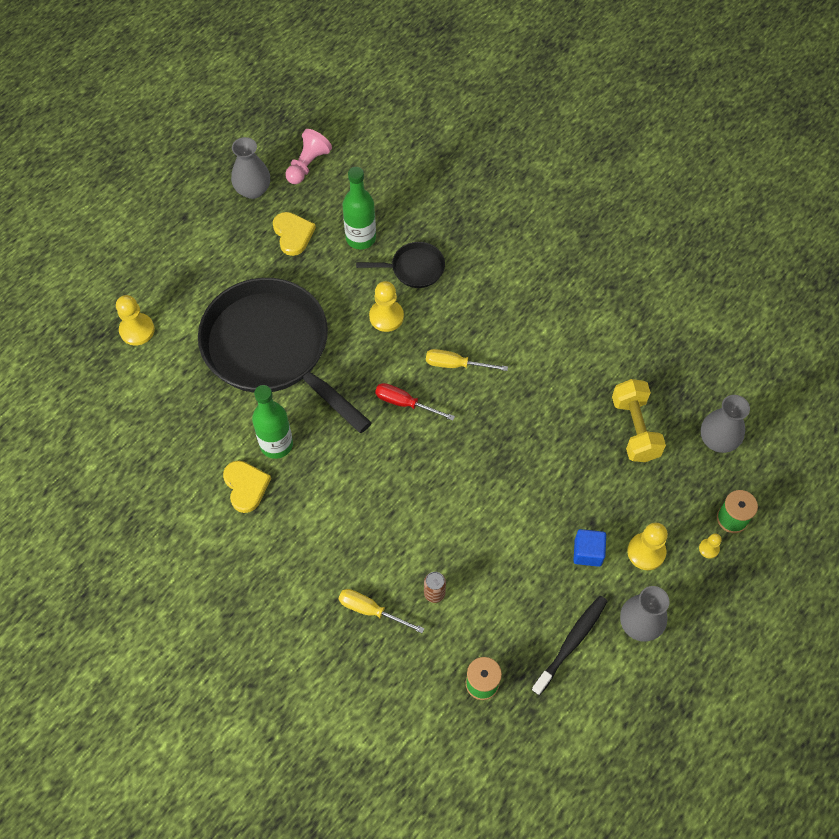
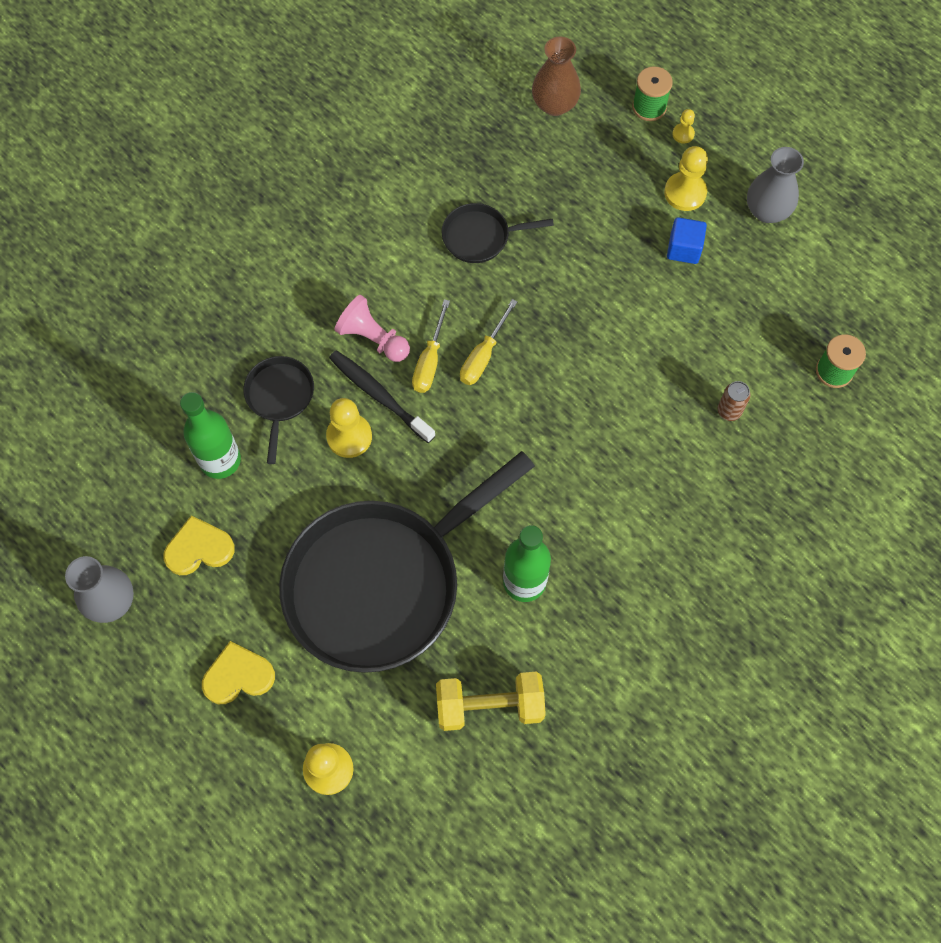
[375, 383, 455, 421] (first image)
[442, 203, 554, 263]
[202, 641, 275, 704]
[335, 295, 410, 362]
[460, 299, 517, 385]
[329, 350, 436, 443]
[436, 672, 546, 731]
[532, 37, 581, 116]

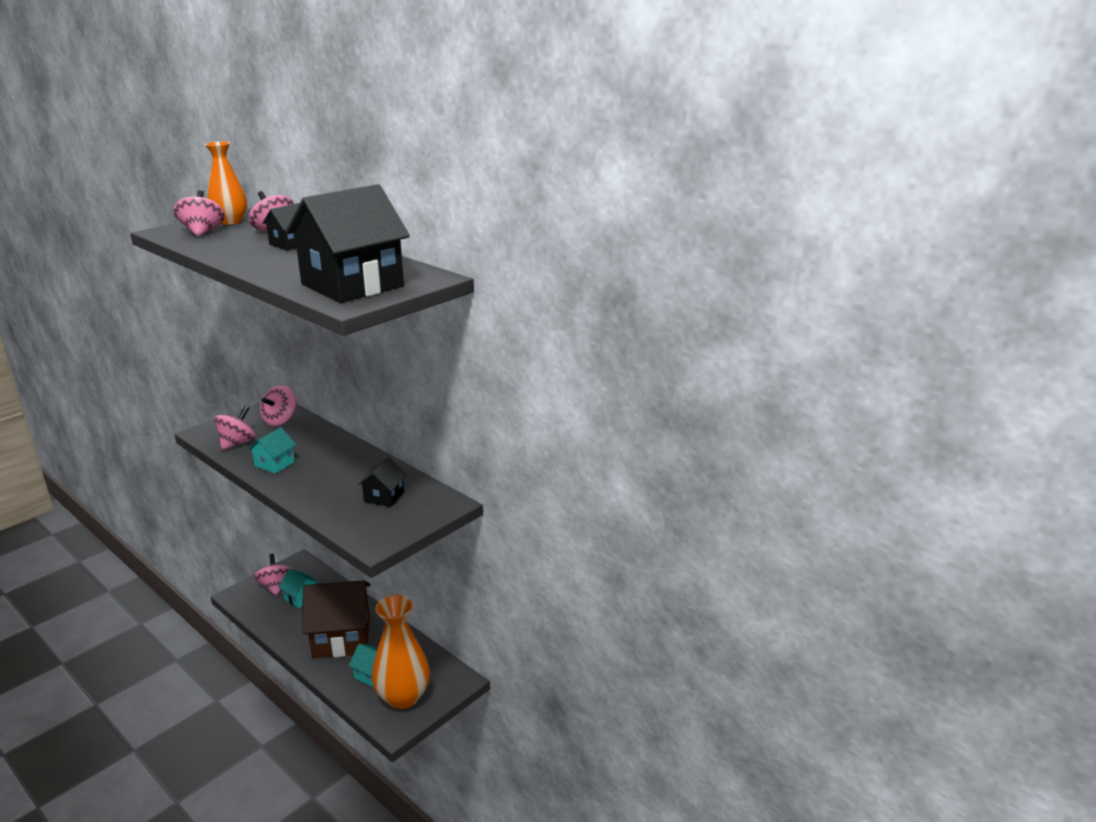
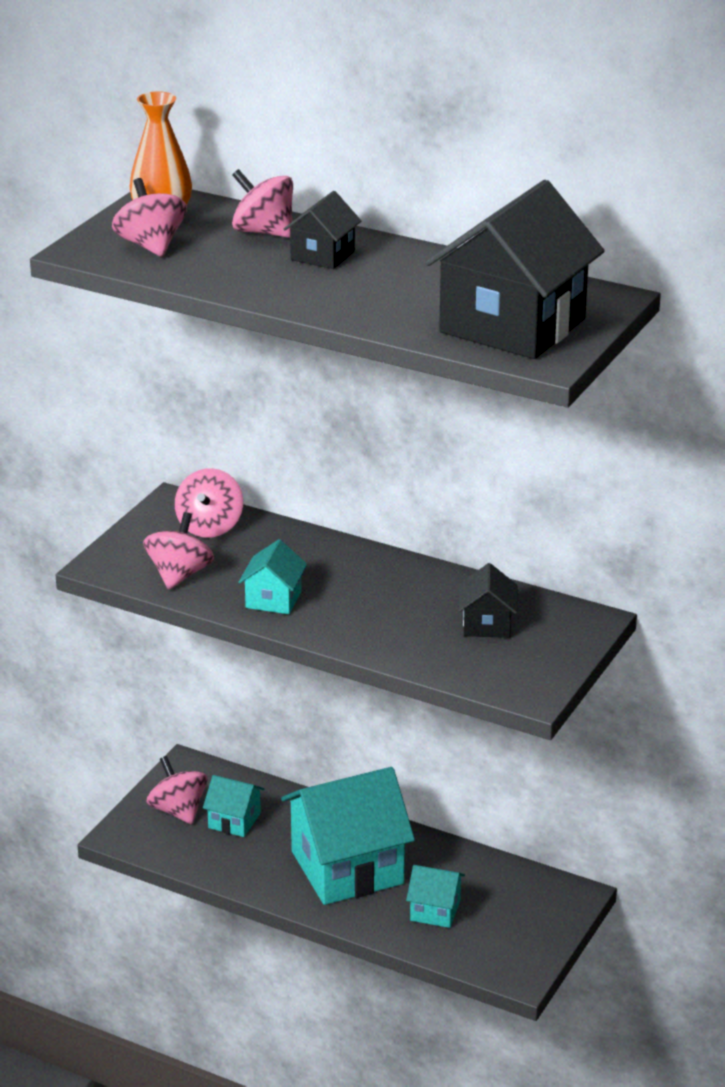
[372, 595, 430, 709] (first image)
[281, 767, 415, 905]

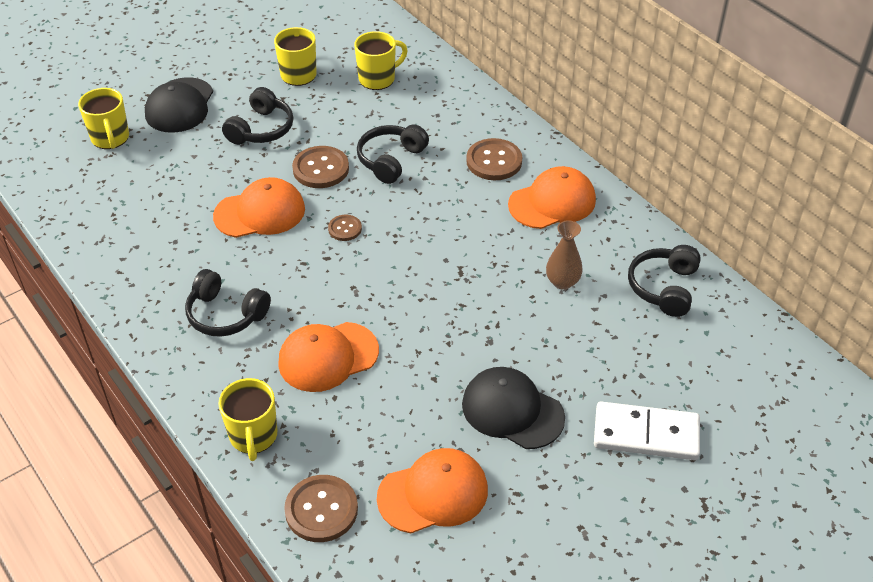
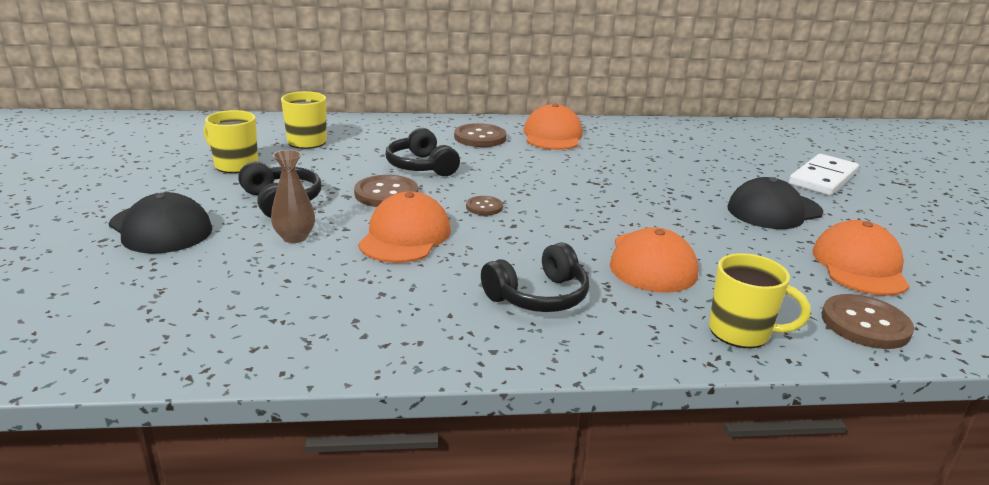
[78, 88, 129, 149] (first image)
[628, 245, 701, 317] (first image)
[271, 150, 315, 243]

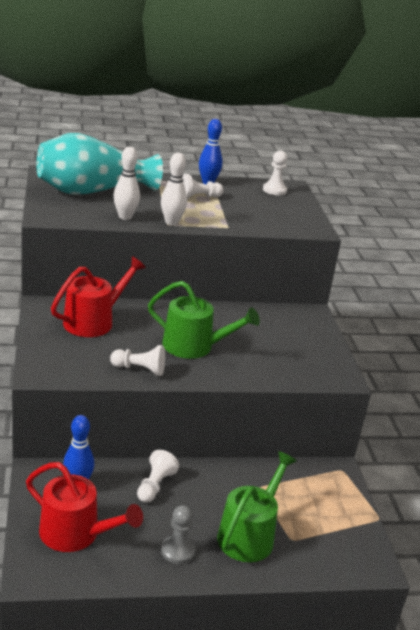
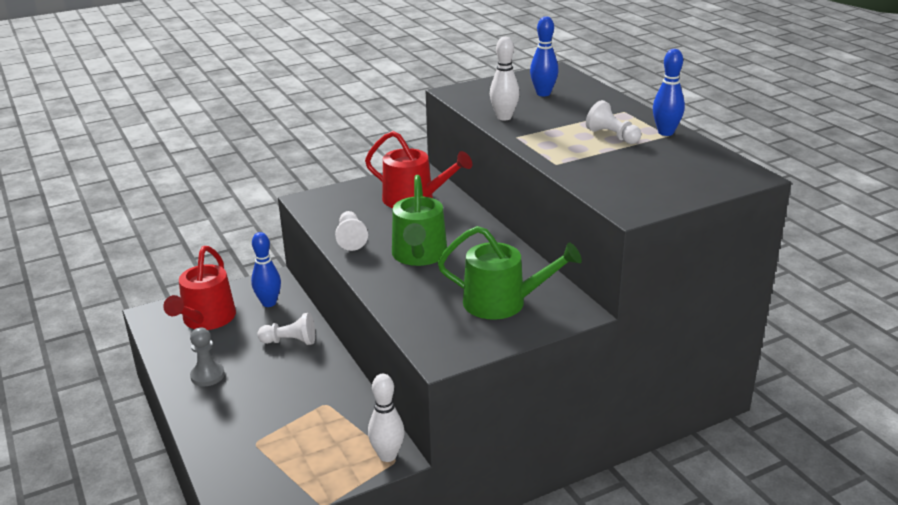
[263, 150, 287, 195] (first image)
[368, 374, 405, 462]
[438, 226, 582, 320]
[530, 16, 558, 96]

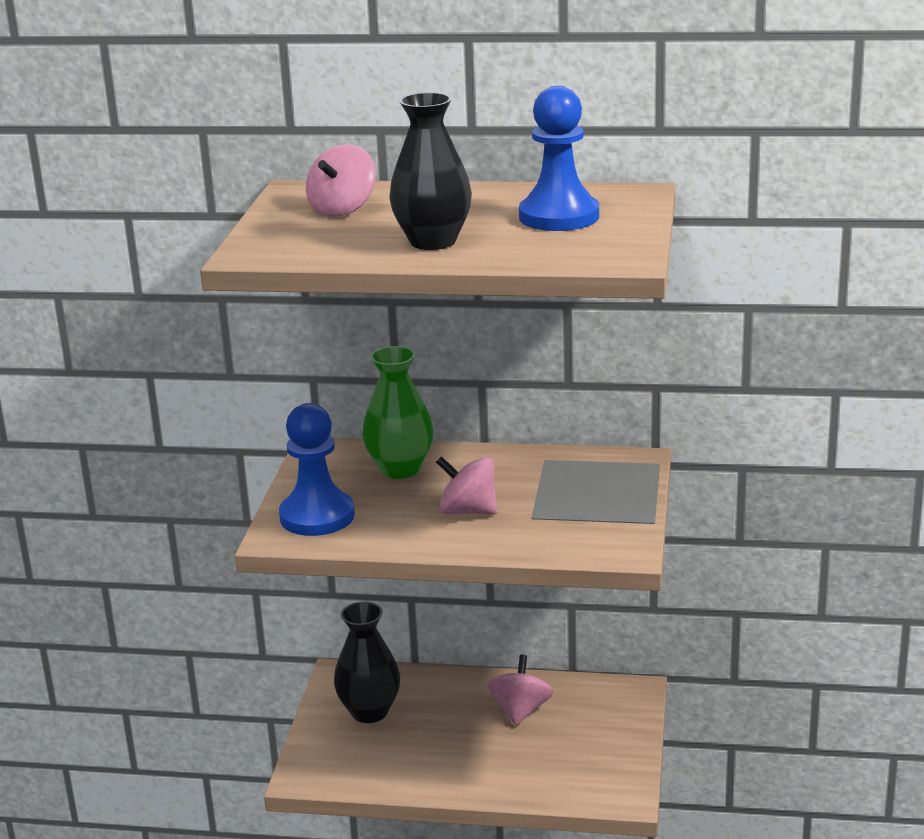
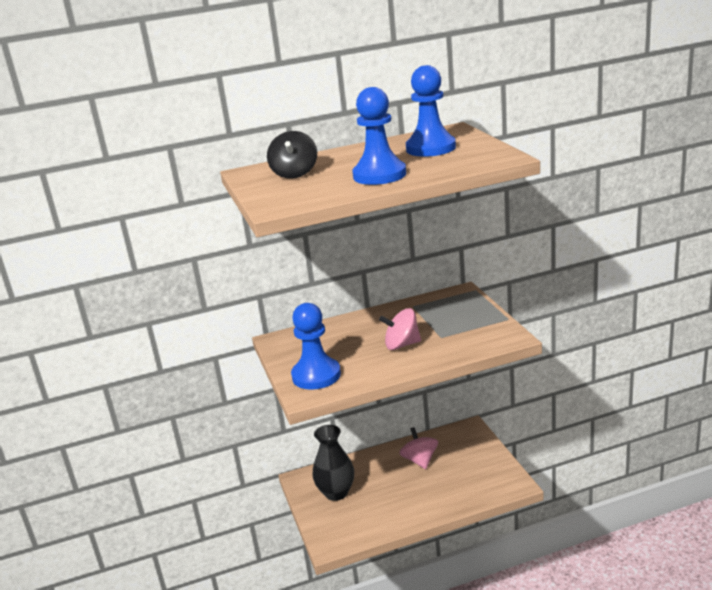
[362, 346, 433, 479] (first image)
[352, 87, 406, 185]
[267, 131, 317, 178]

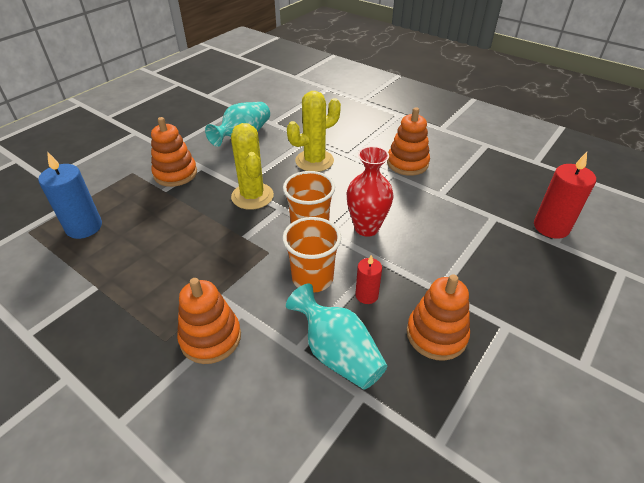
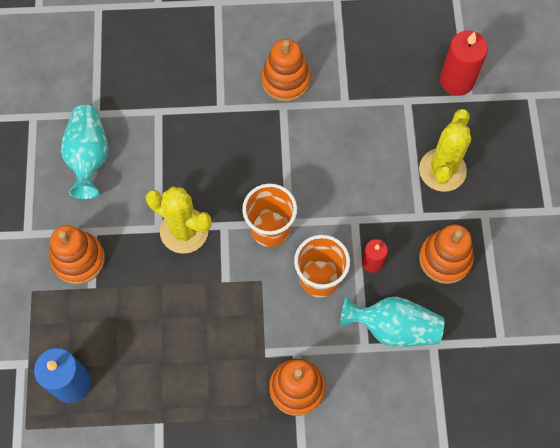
[346, 146, 394, 237] (first image)
[419, 109, 471, 192]

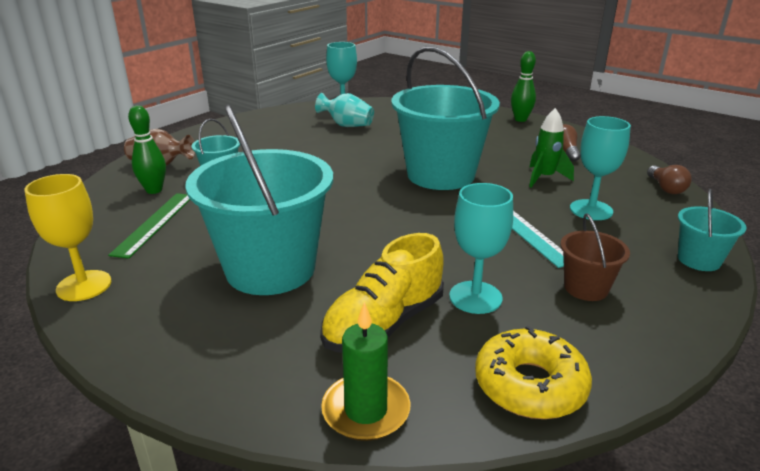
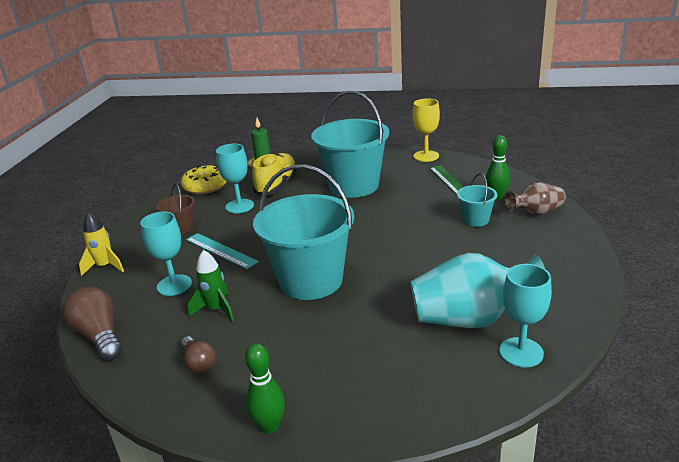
[79, 212, 124, 276]
[410, 253, 545, 328]
[63, 287, 122, 361]

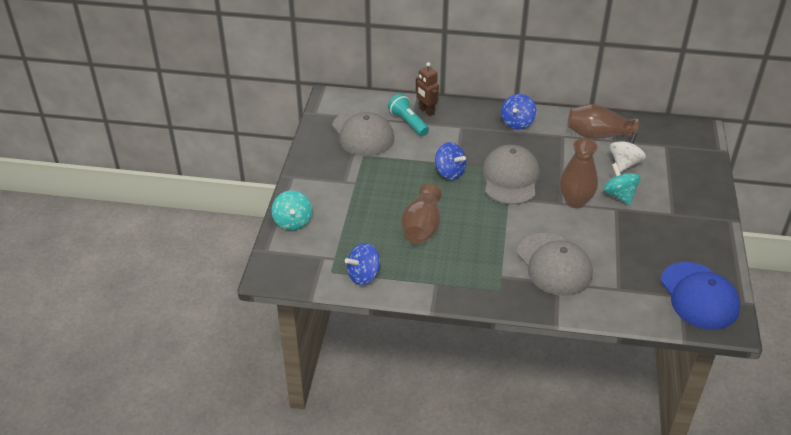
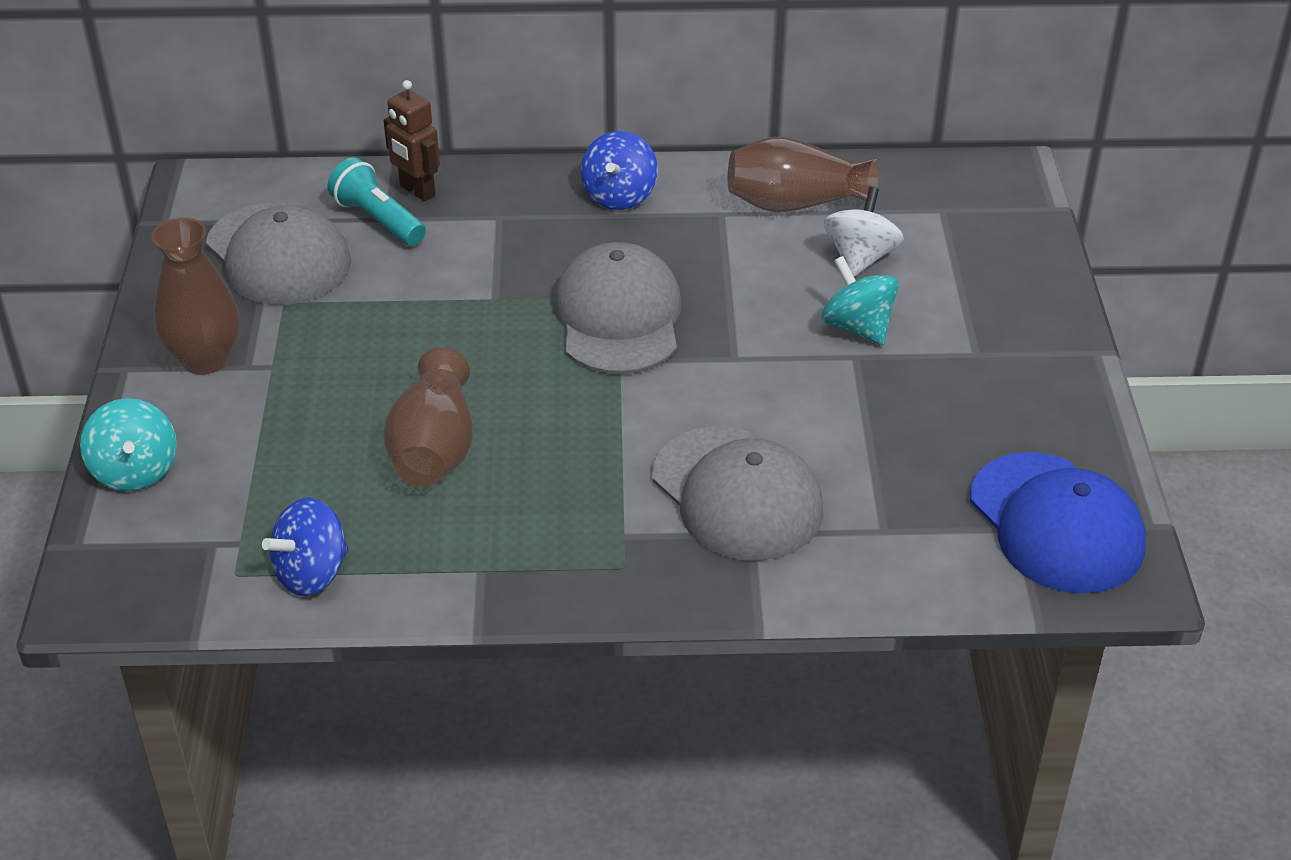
[435, 142, 466, 180] (first image)
[151, 218, 239, 375]

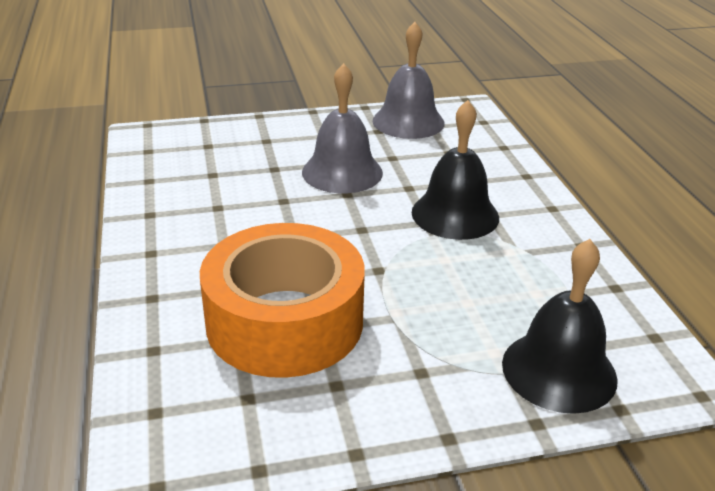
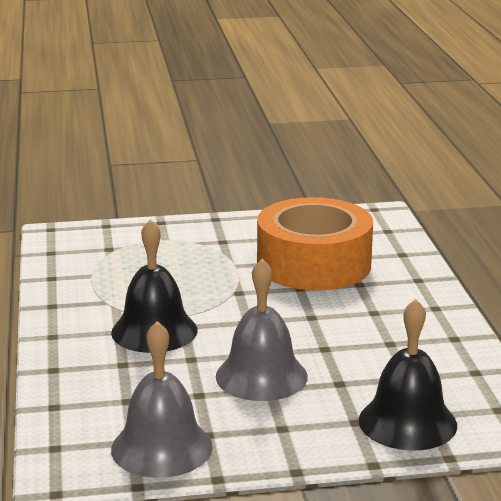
[359, 299, 457, 451]

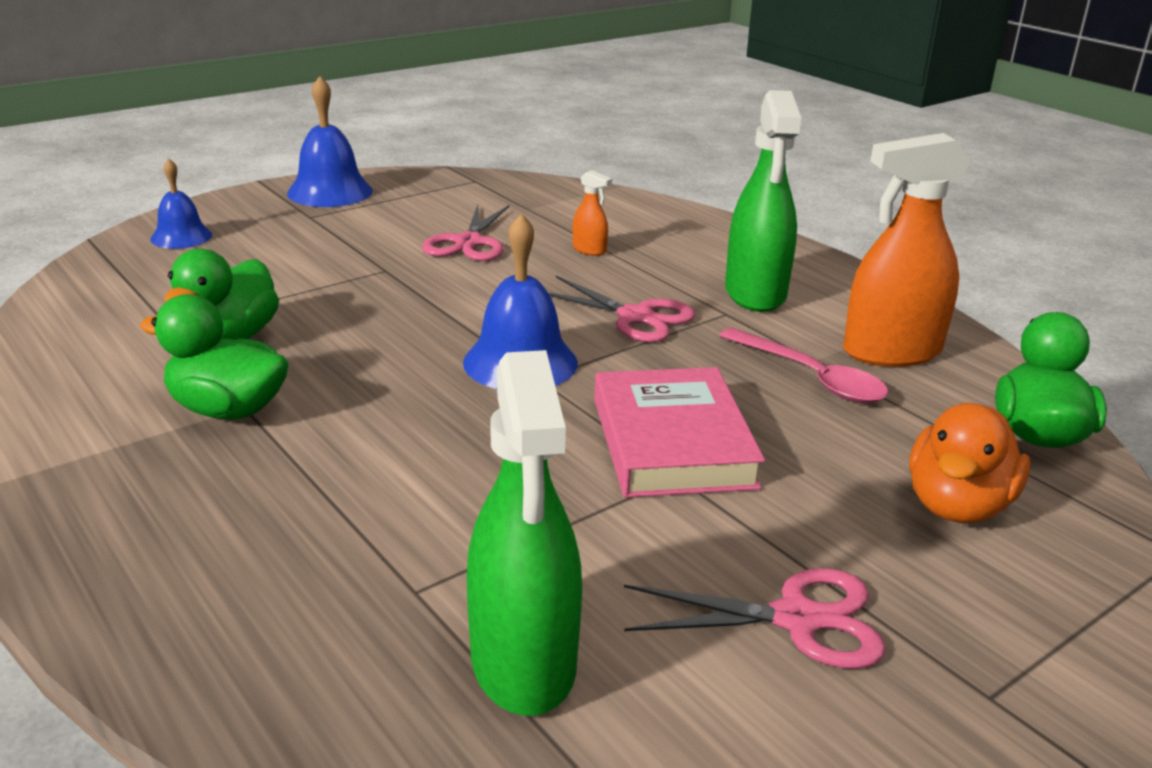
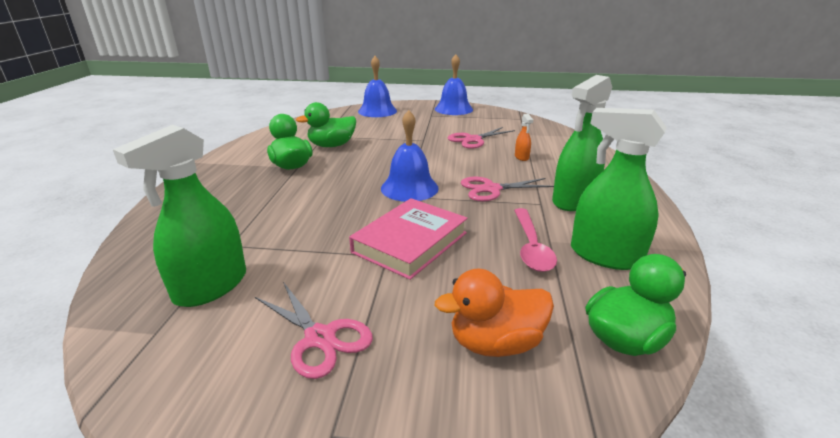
[571, 108, 667, 270]
[461, 177, 554, 202]
[358, 56, 397, 117]

